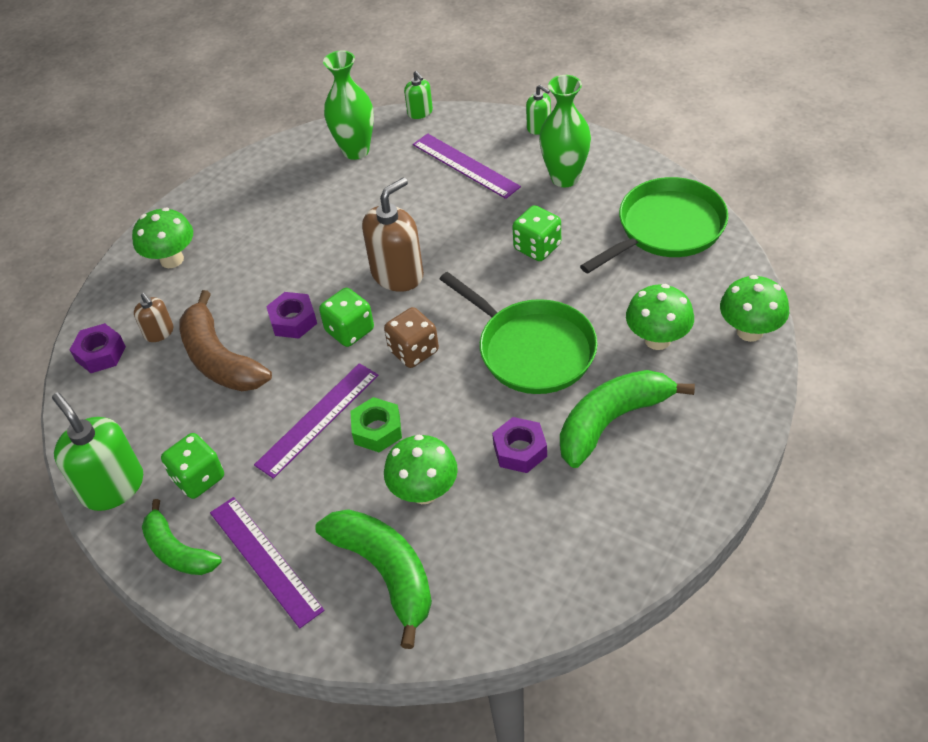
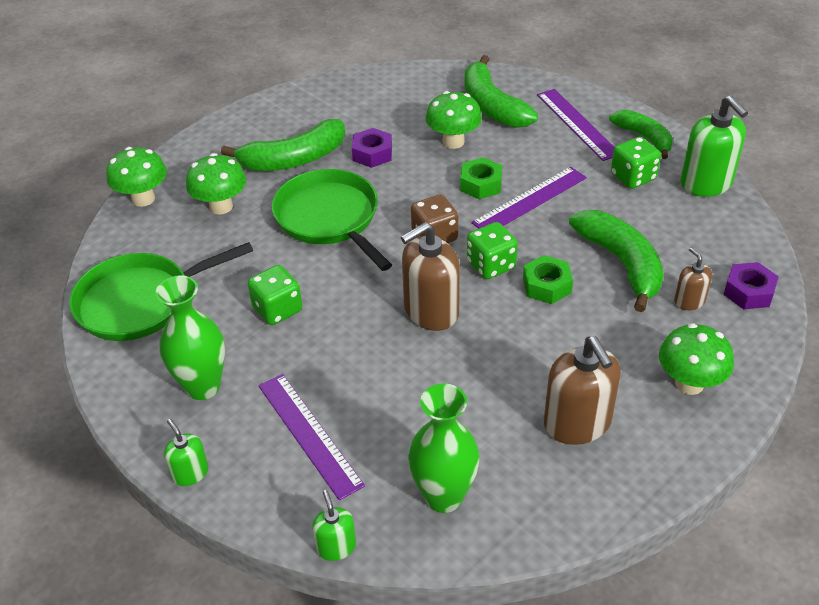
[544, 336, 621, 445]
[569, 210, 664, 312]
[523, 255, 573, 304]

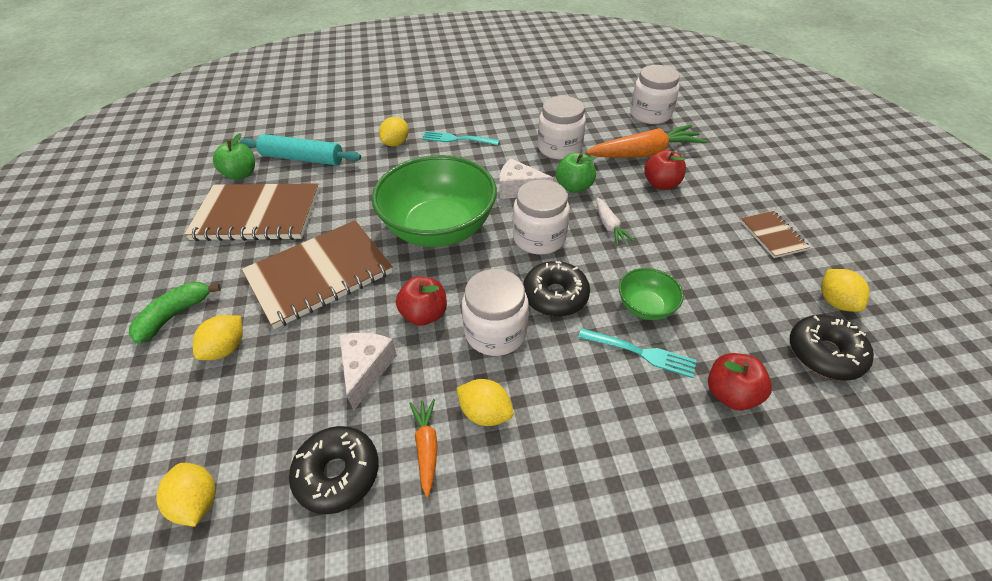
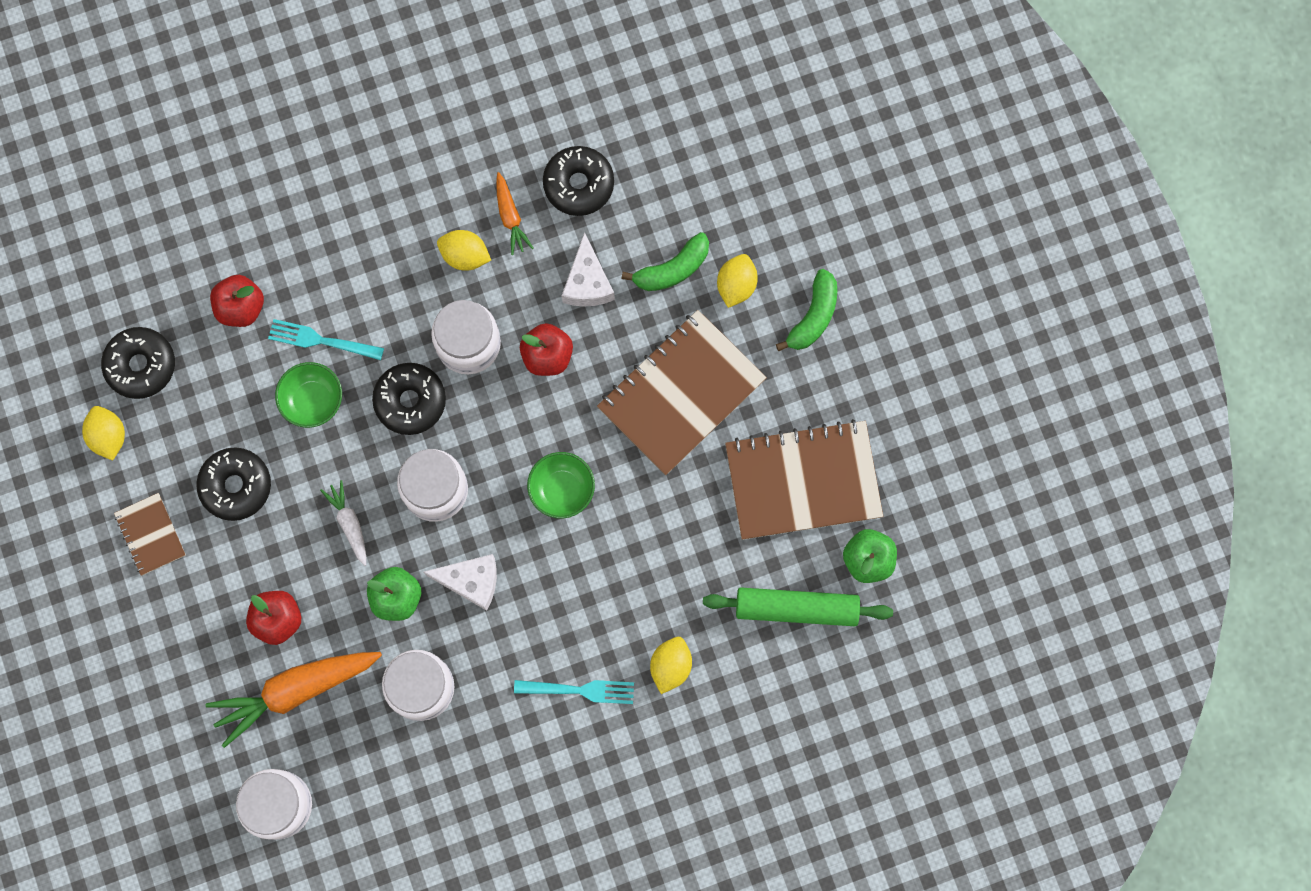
[156, 463, 216, 527] (first image)
[196, 447, 271, 521]
[622, 232, 709, 291]
[703, 587, 893, 626]
[527, 452, 595, 519]

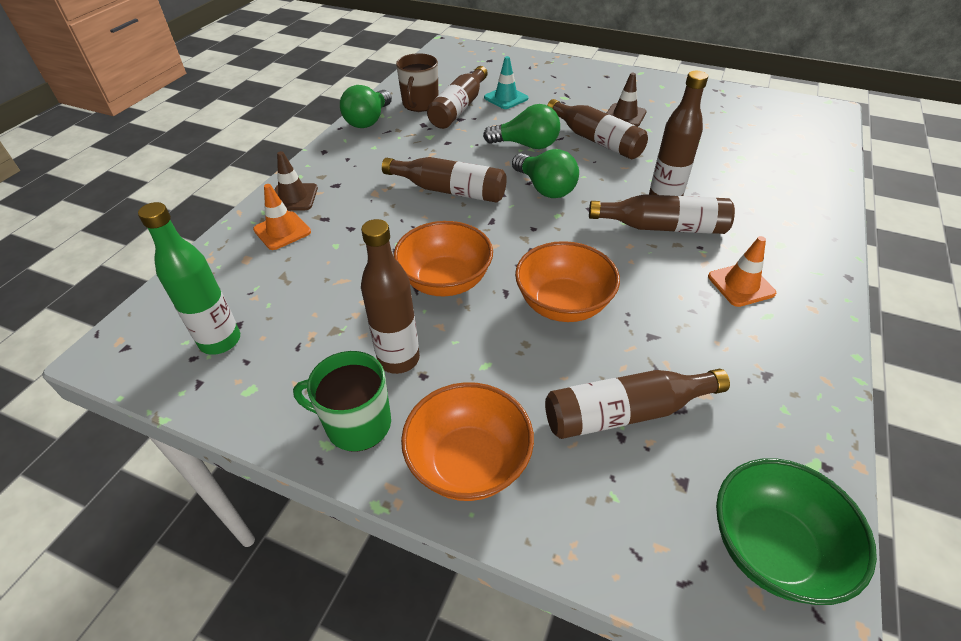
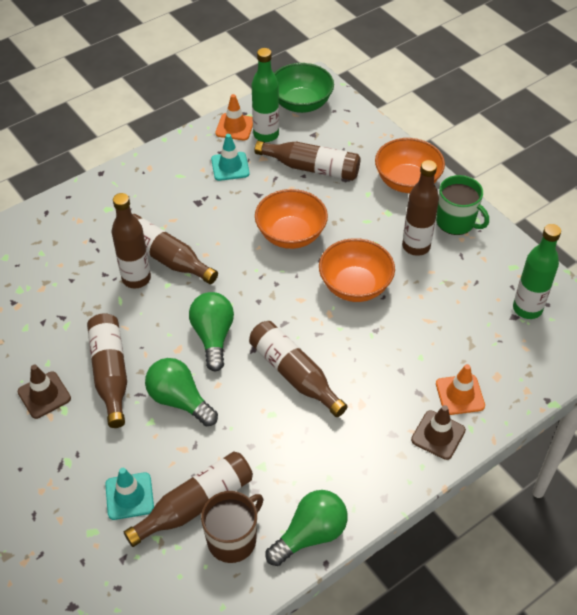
[211, 134, 250, 181]
[252, 48, 279, 142]
[215, 94, 253, 141]

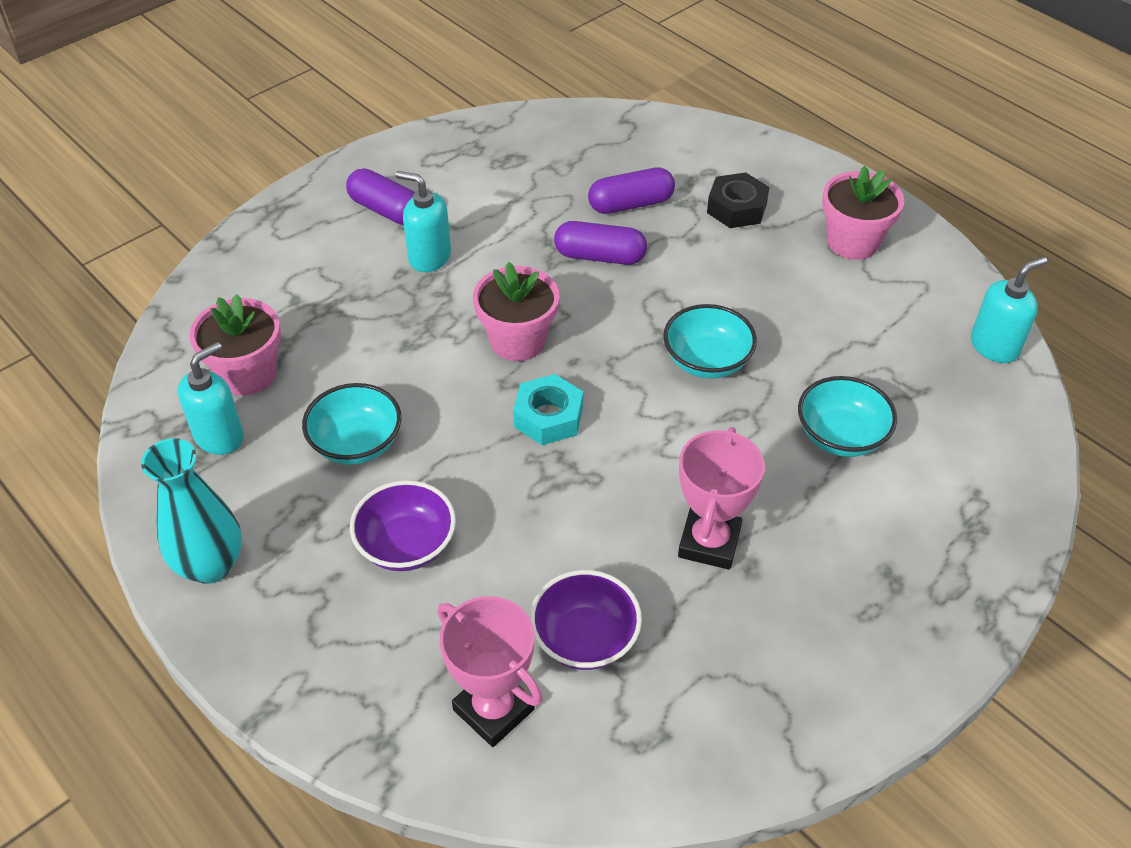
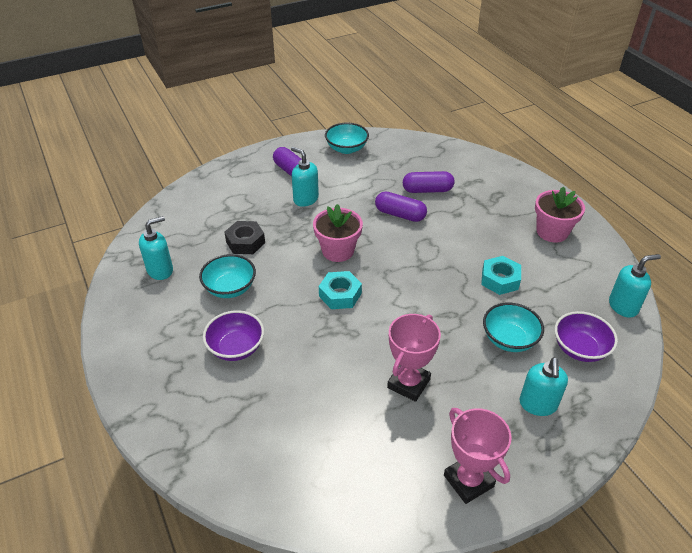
[141, 438, 242, 584] (first image)
[189, 294, 281, 395] (first image)
[481, 256, 521, 295]
[520, 357, 568, 416]
[444, 408, 512, 504]
[554, 311, 618, 362]
[325, 123, 369, 154]
[224, 221, 265, 254]

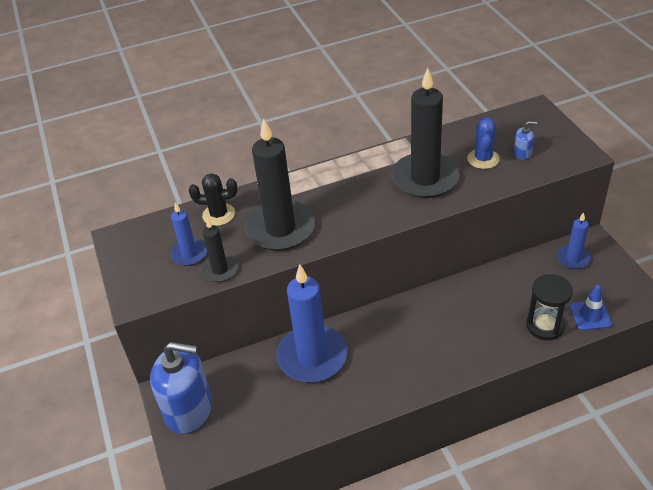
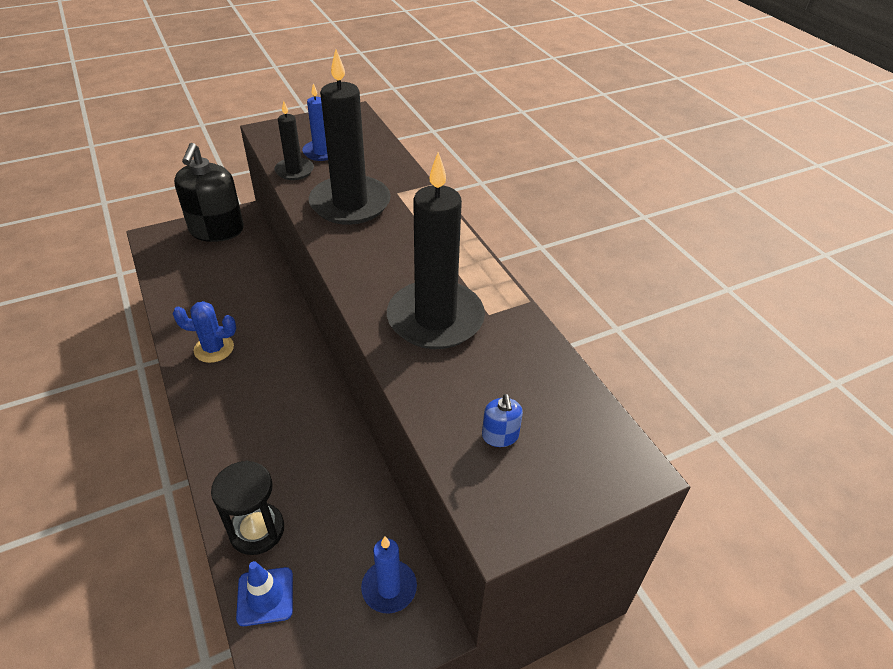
[189, 173, 237, 226] (first image)
[276, 264, 348, 382] (first image)
[173, 301, 236, 363]
[174, 143, 244, 242]

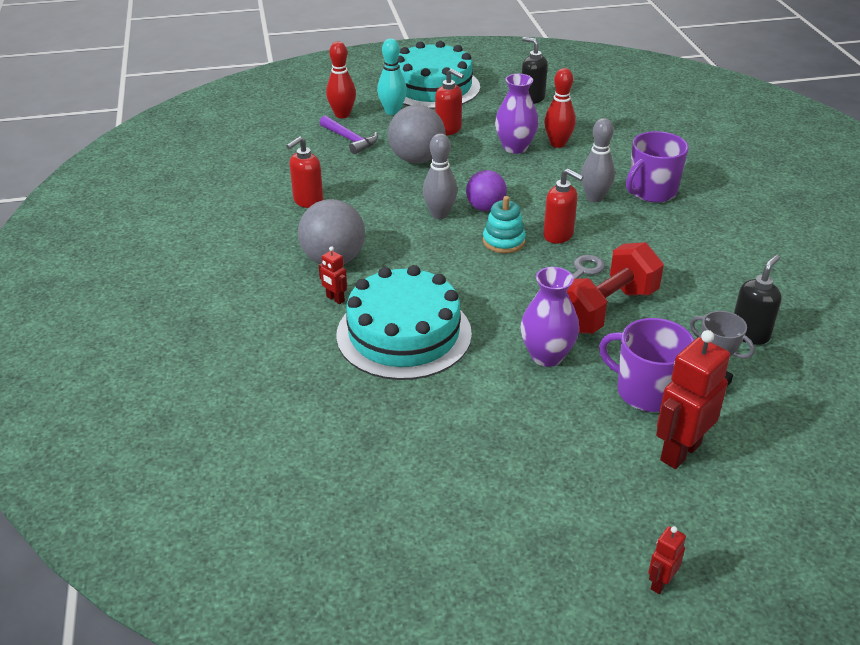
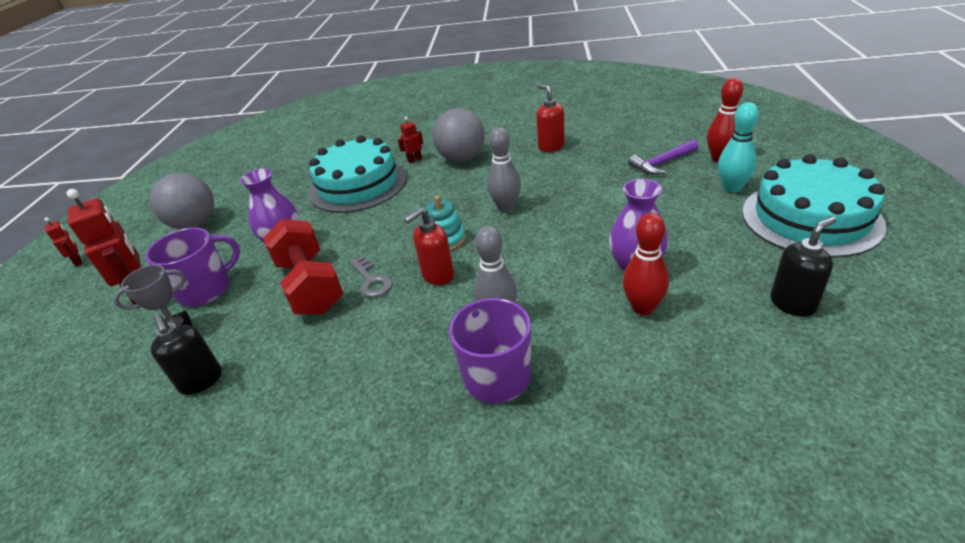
[435, 69, 464, 135] (first image)
[466, 170, 507, 211] (first image)
[150, 173, 214, 229]

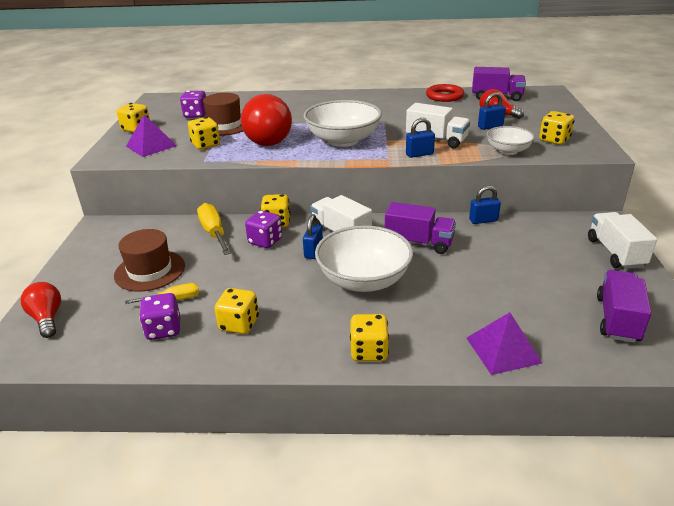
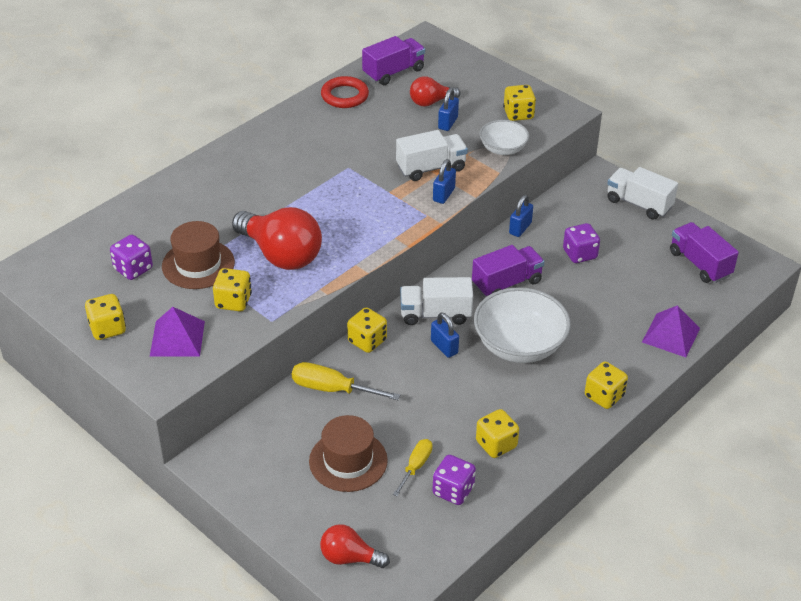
[304, 100, 382, 147] (first image)
[563, 223, 600, 263]

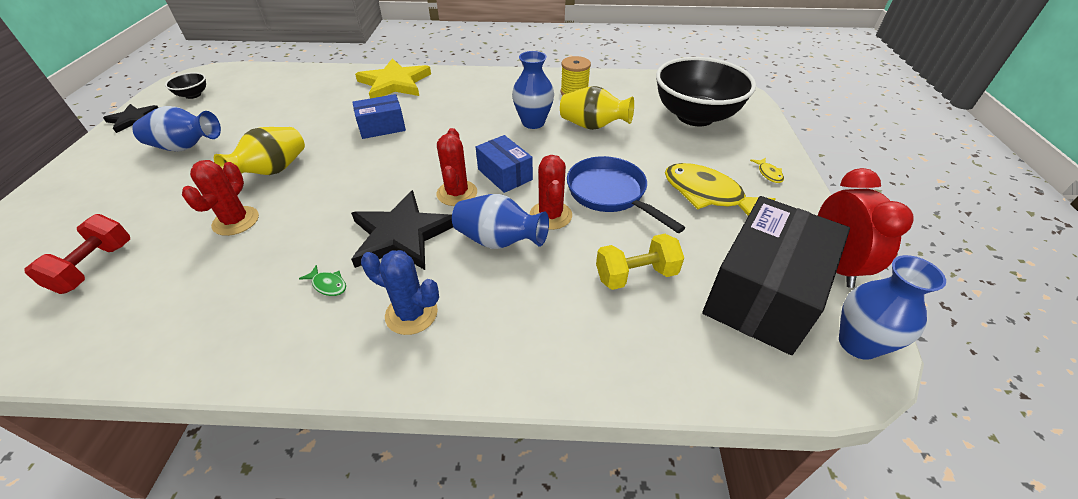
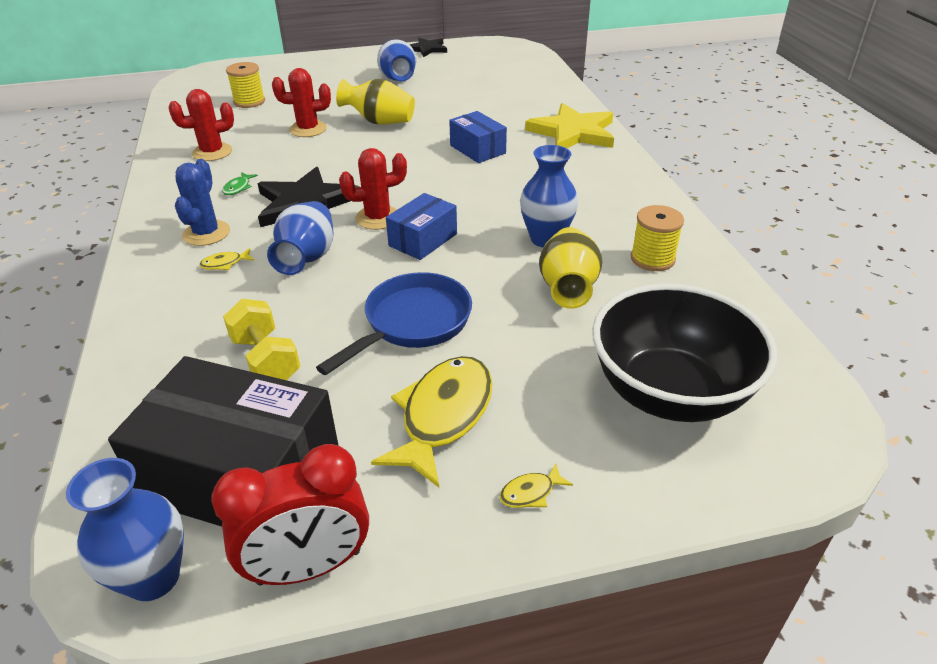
[165, 72, 206, 99] (first image)
[199, 248, 255, 270]
[169, 89, 234, 161]
[226, 62, 265, 108]

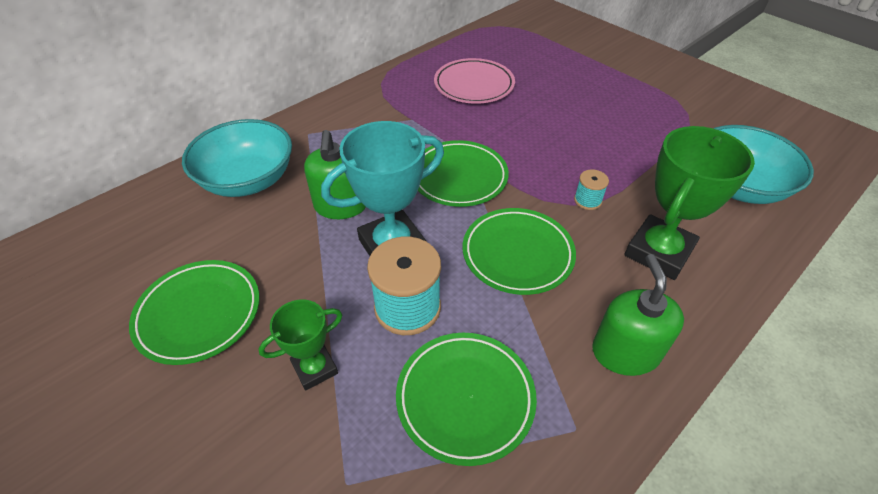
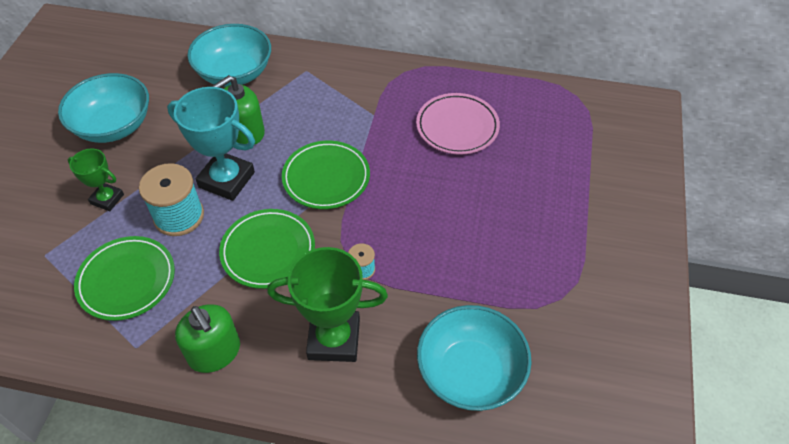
[58, 73, 149, 143]
[175, 304, 240, 373]

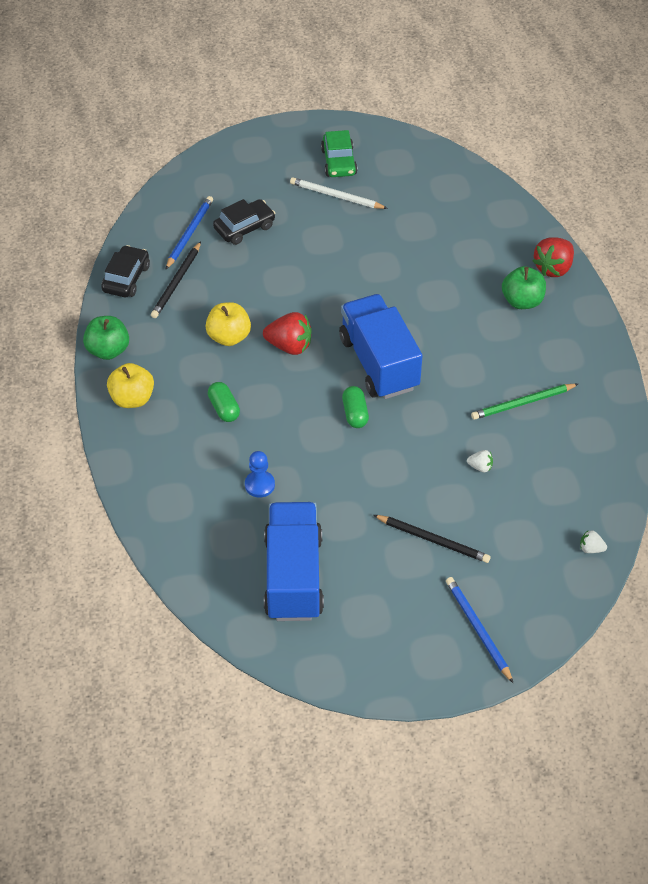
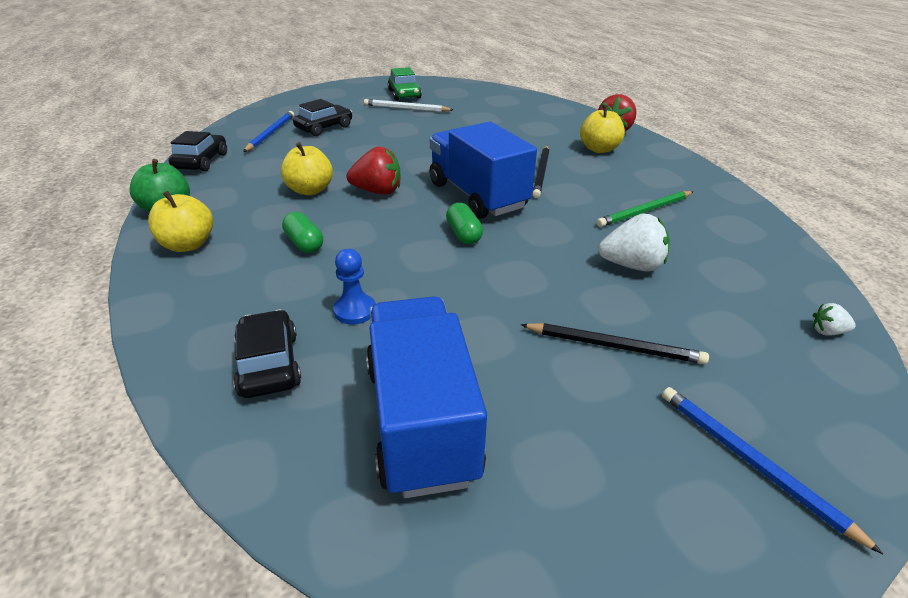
[233, 309, 301, 398]
[532, 146, 549, 198]
[580, 105, 625, 153]
[598, 213, 670, 272]

